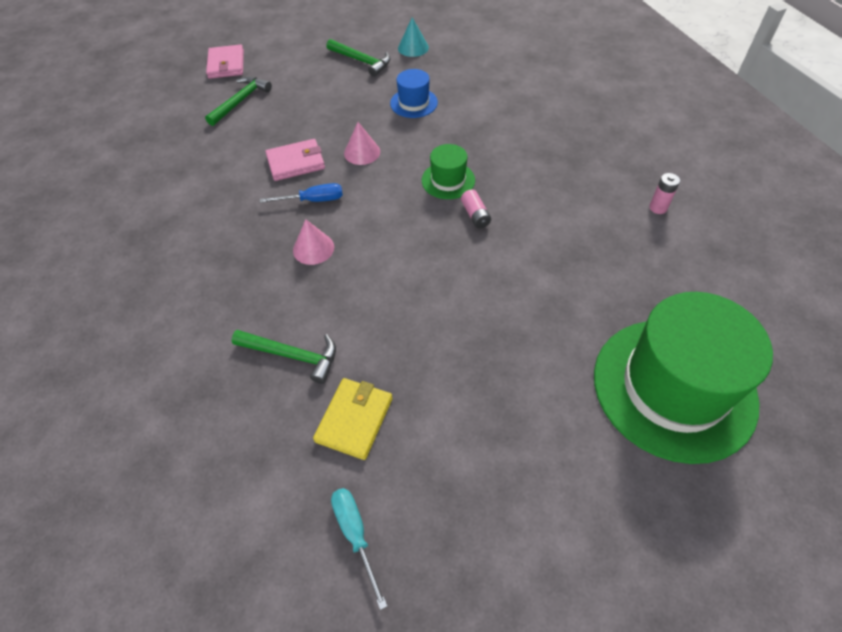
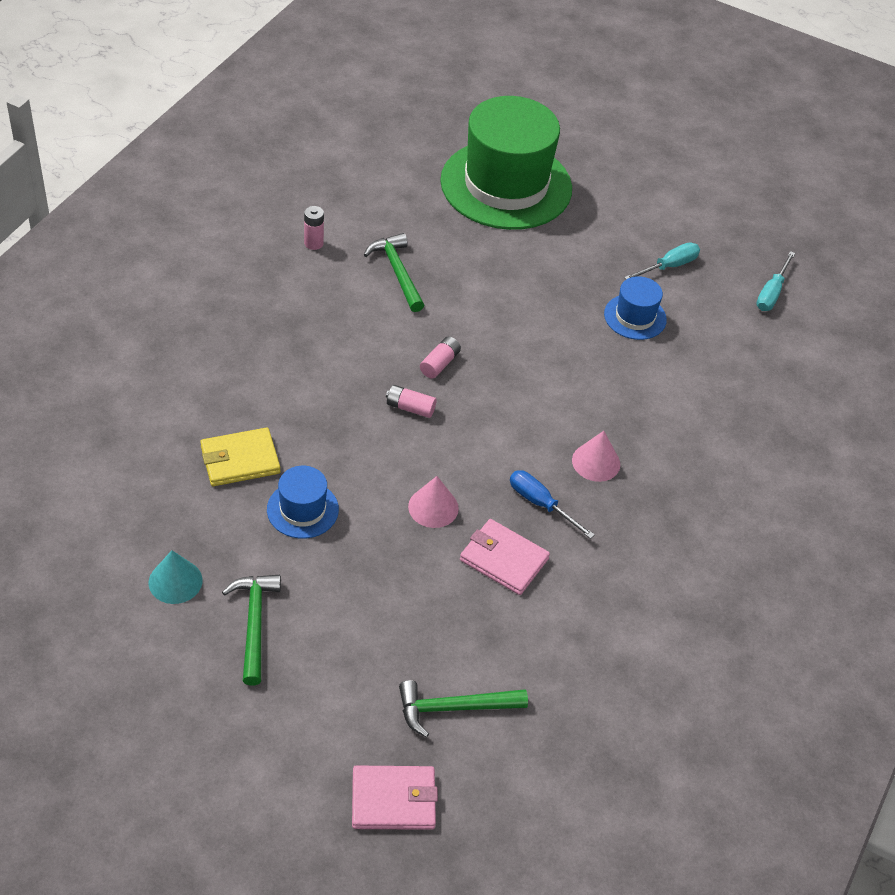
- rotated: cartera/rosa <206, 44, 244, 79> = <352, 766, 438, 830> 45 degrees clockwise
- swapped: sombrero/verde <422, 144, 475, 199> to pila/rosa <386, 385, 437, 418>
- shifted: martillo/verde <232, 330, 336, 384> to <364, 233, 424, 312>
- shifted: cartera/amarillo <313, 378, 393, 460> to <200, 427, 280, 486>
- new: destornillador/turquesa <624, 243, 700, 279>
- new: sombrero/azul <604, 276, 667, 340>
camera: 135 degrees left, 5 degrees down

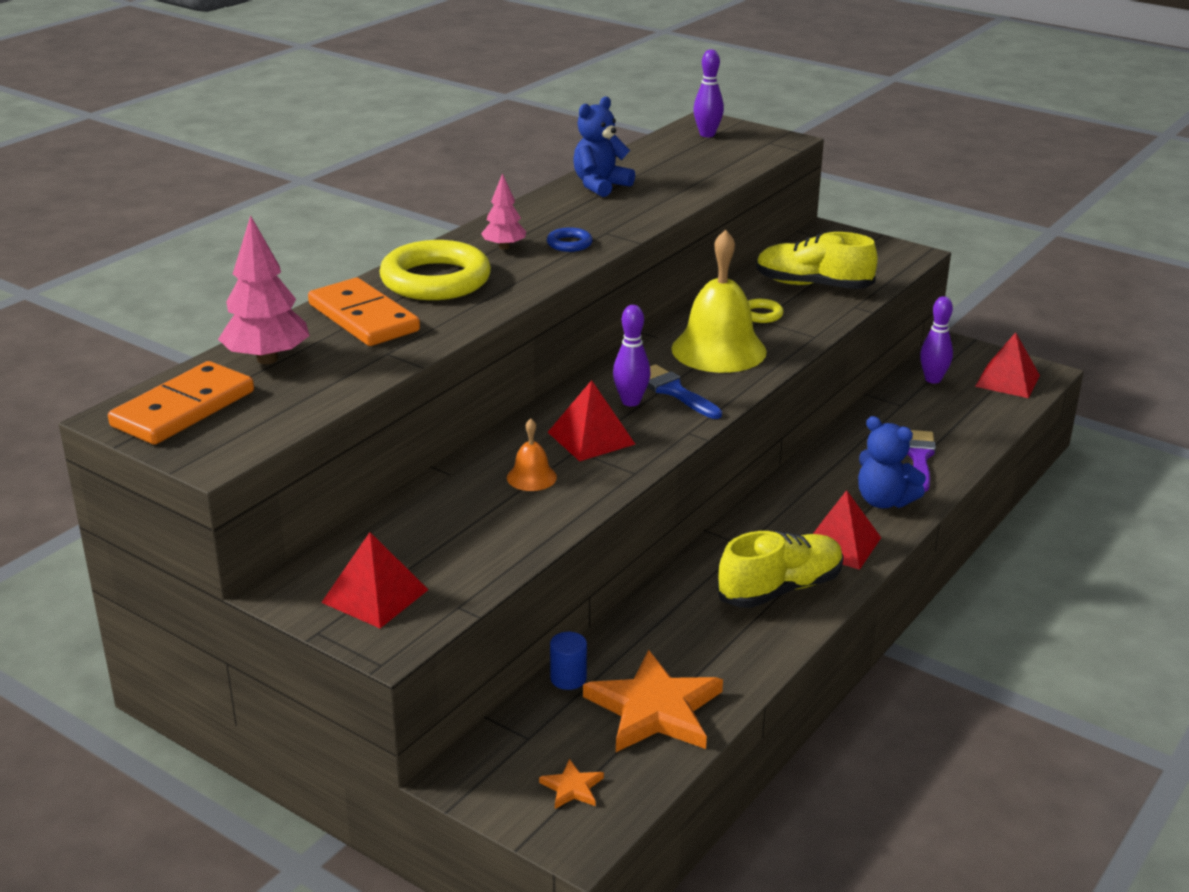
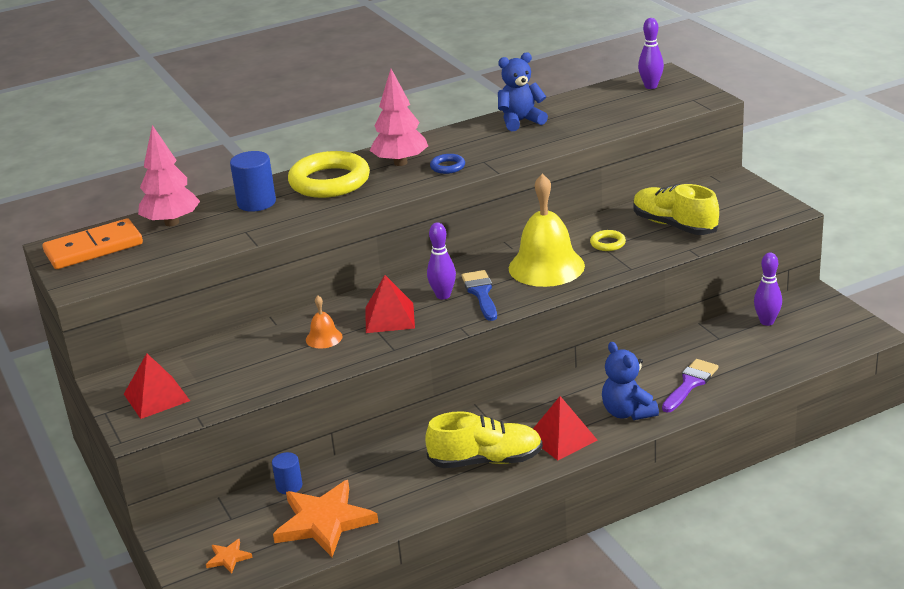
- scaled: árbol/rosa <481, 173, 526, 250> = <369, 69, 428, 166> x1.71
- swapped: ficha de dominó/naranja <308, 278, 420, 346> to cilindro/azul <230, 151, 276, 212>
- gone: pirámide/rojo <975, 332, 1040, 398>
camera: 30 degrees right, 0 degrees up

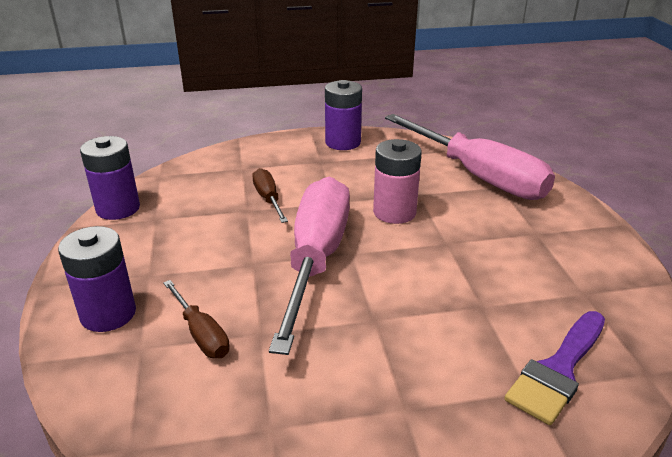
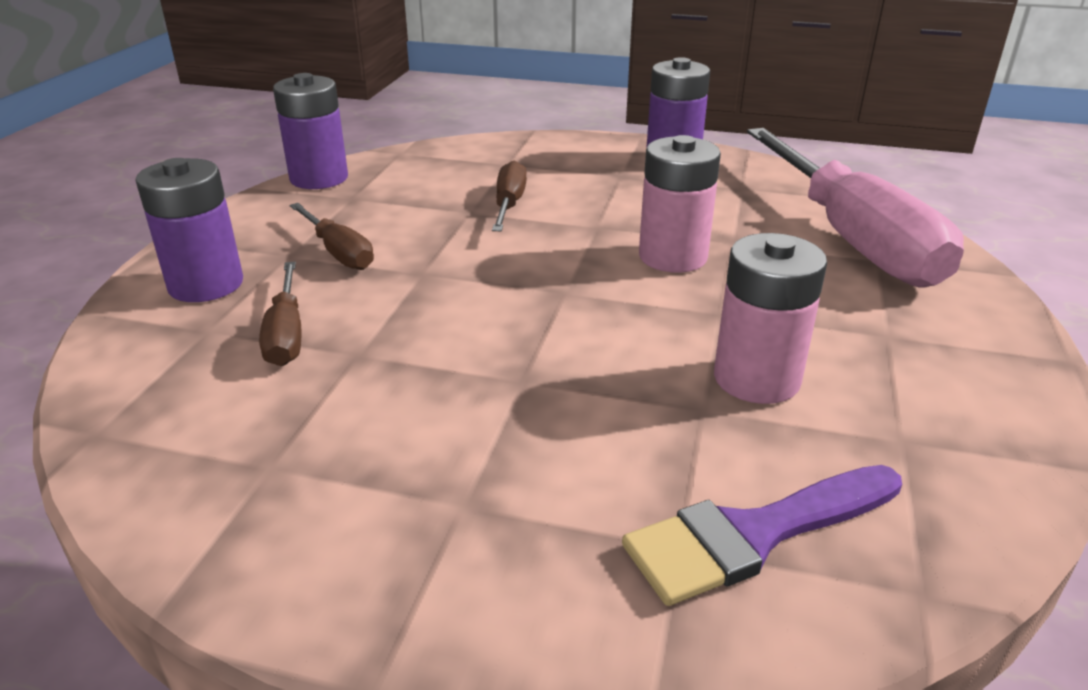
- gone: destornillador/rosa <269, 177, 350, 355>
- new: destornillador/marrón <290, 203, 374, 270>
- new: pila/rosa <714, 233, 827, 404>
camera: 25 degrees right, 0 degrees up

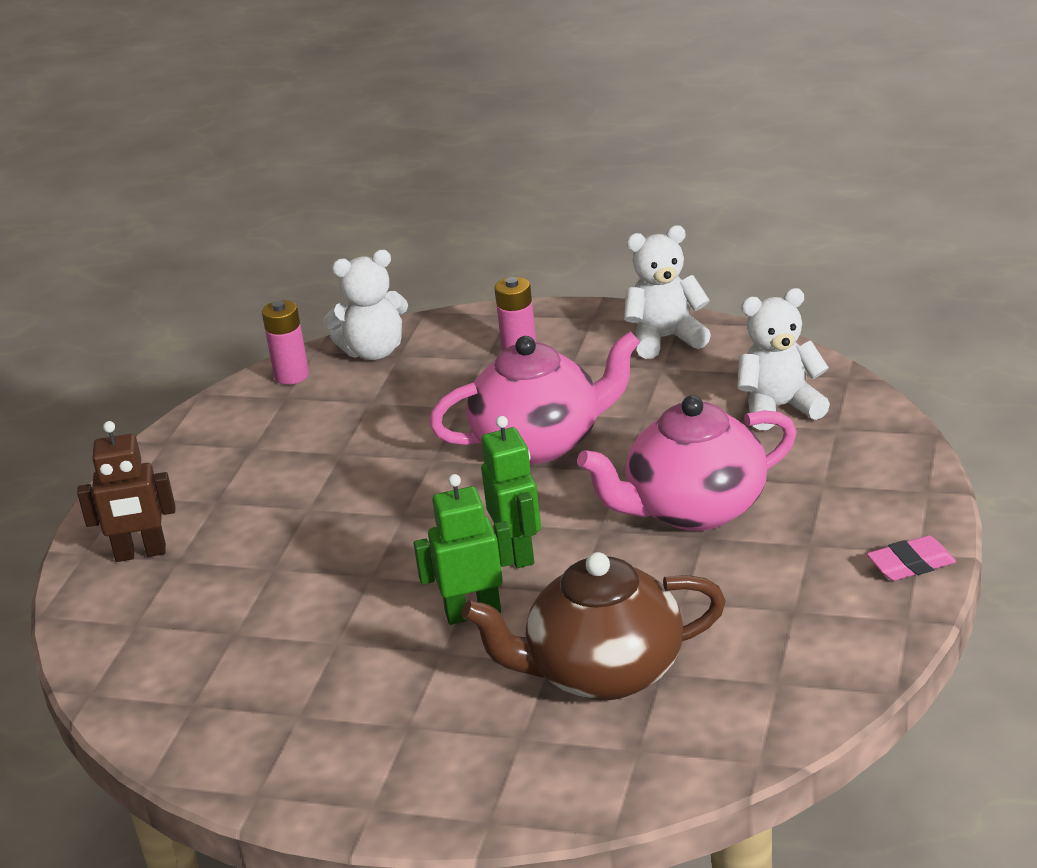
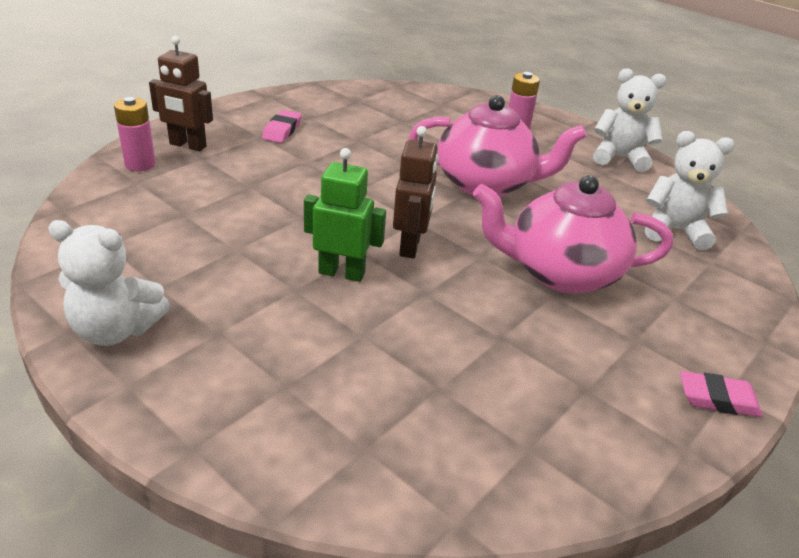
- shifted: osito/blanco <324, 250, 408, 360> to <48, 220, 170, 346>
- shifted: pila/rosa <262, 300, 309, 385> to <114, 97, 156, 171>
- repainted: robot/verde <481, 416, 541, 568> to robot/marrón <393, 126, 438, 258>
- gone: tetera/marrón <461, 552, 726, 700>
- new: goma de borrar/rosa <262, 110, 302, 143>
camera: 20 degrees right, 5 degrees up

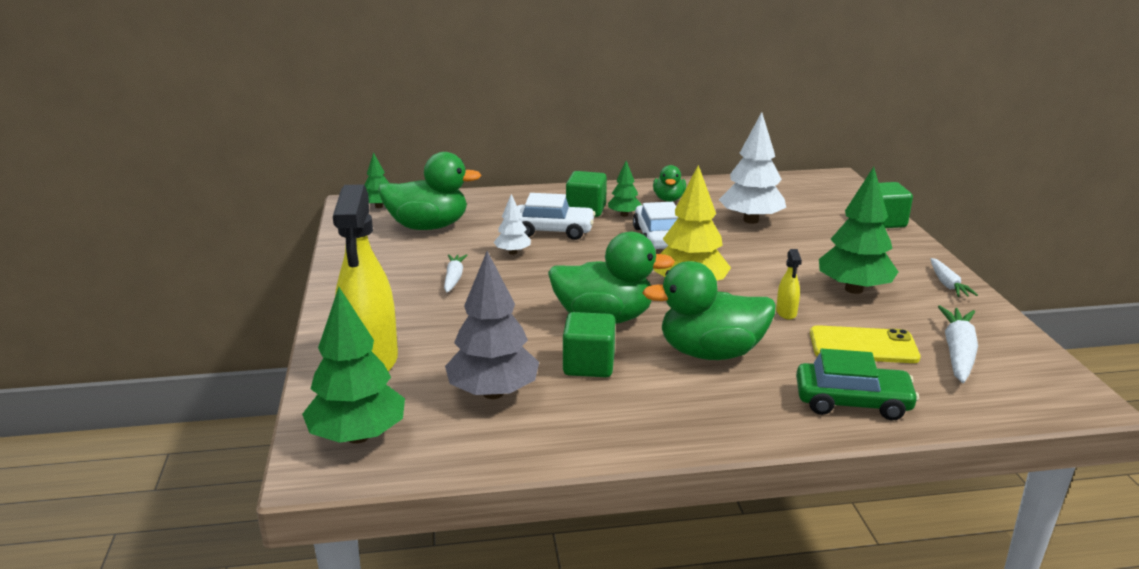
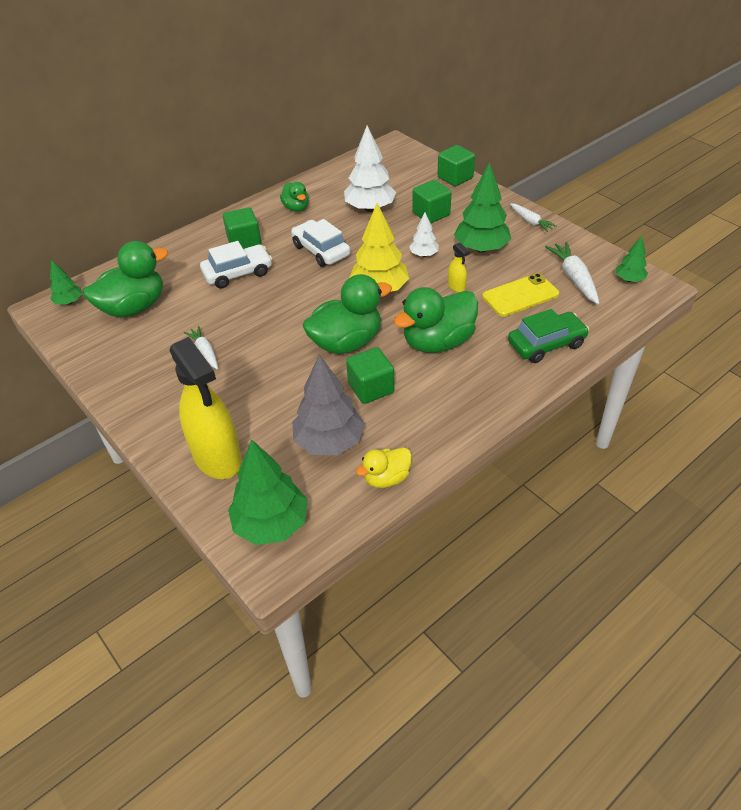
- shifted: árbol/verde <608, 161, 642, 217> to <616, 236, 648, 282>
- shifted: árbol/blanco <494, 194, 531, 255> to <409, 212, 439, 257>
- new: cubo/verde <412, 180, 451, 223>
- new: pato/amarillo <356, 447, 412, 488>
camera: 30 degrees left, 20 degrees up

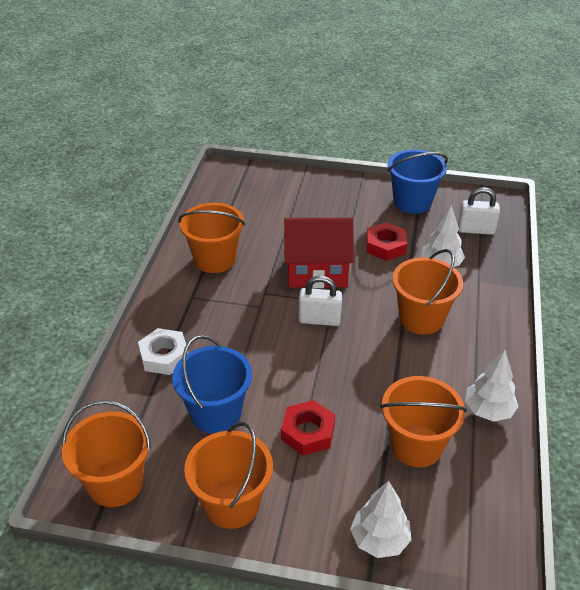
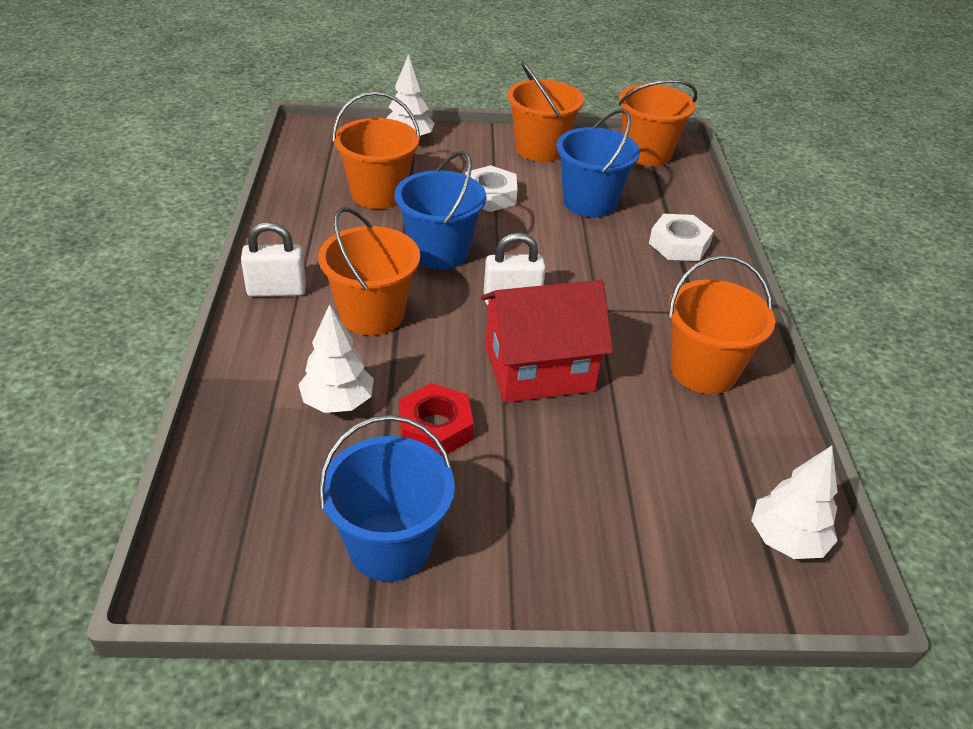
- shifted: candado/blanco <458, 187, 500, 235> to <241, 222, 306, 297>
- shifted: árbol/blanco <465, 350, 519, 422> to <751, 446, 838, 559>
- repainted: tuerca/rojo <281, 400, 335, 455> to tuerca/blanco <465, 165, 518, 212>
- new: balde/azul <395, 151, 486, 270>
camera: 165 degrees right, 0 degrees up

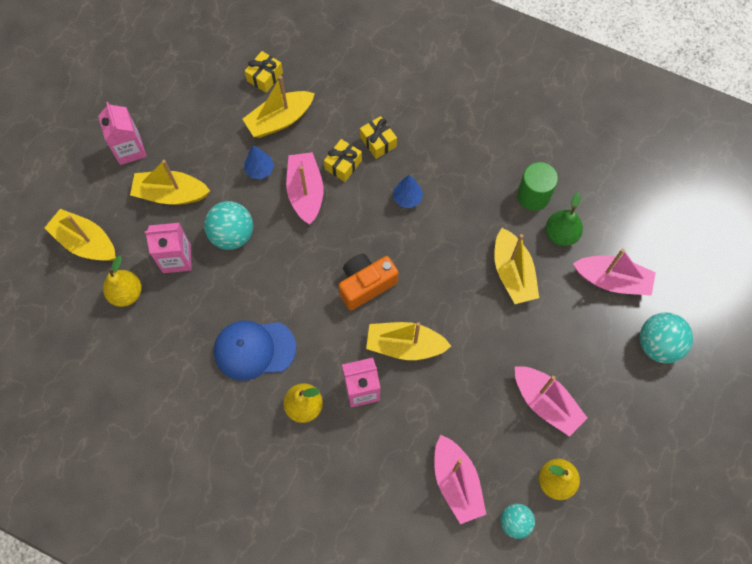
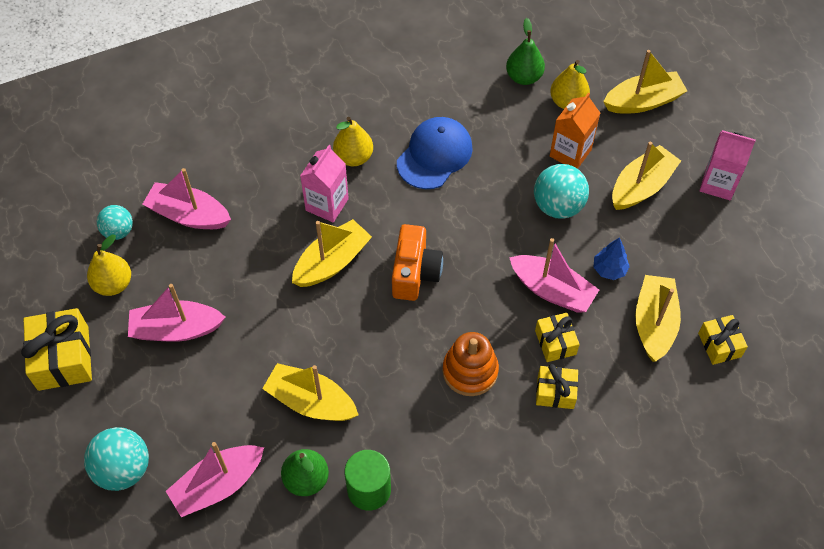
- swapped: árbol/azul <393, 175, 423, 208> to juguete apilable/naranja <443, 332, 499, 396>
- repainted: cartón de leche/rosa <145, 223, 192, 273> to cartón de leche/naranja <550, 93, 600, 169>
- new: pera/verde <506, 18, 545, 85>
- new: regalo/amarillo <21, 308, 92, 391>
camera: 130 degrees right, 10 degrees down

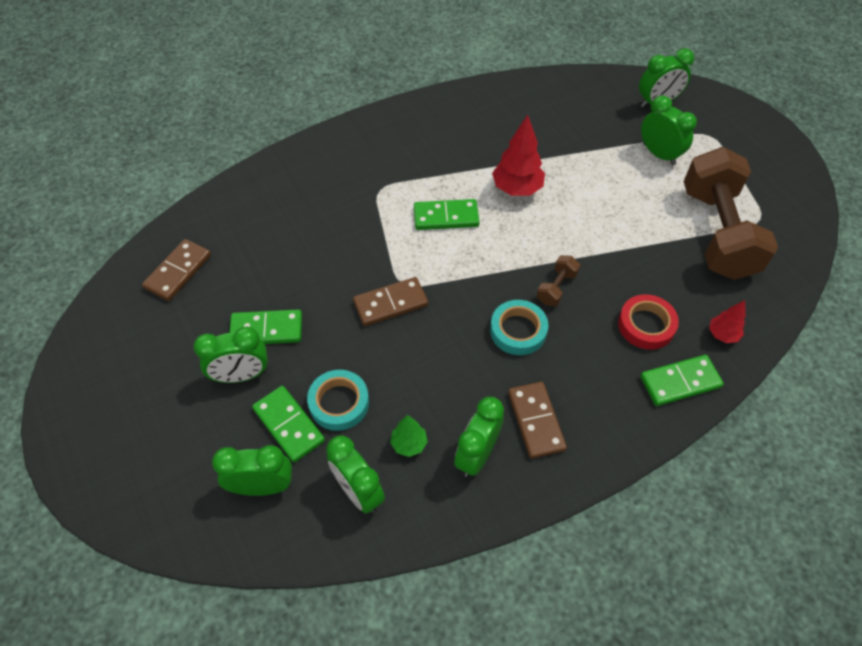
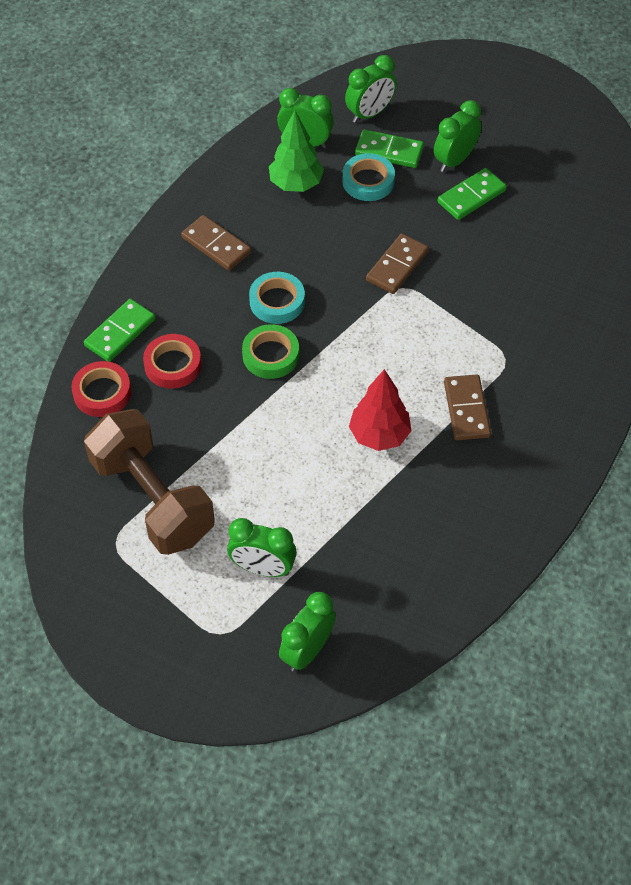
- gone: ficha de dominó/verde <414, 199, 479, 230>
- shifted: ficha de dominó/marrón <142, 239, 211, 301> to <444, 374, 491, 440>
- swapped: mancuerna/marrón <537, 255, 580, 306> to cinta adhesiva/verde <242, 324, 299, 379>
- swapped: árbol/rojo <709, 300, 746, 343> to cinta adhesiva/rojo <71, 361, 131, 417>
- gone: despertador/verde <454, 397, 504, 477>
- scaled: árbol/verde <390, 415, 428, 457> = <269, 110, 324, 192> x1.77
camera: 145 degrees right, 0 degrees up

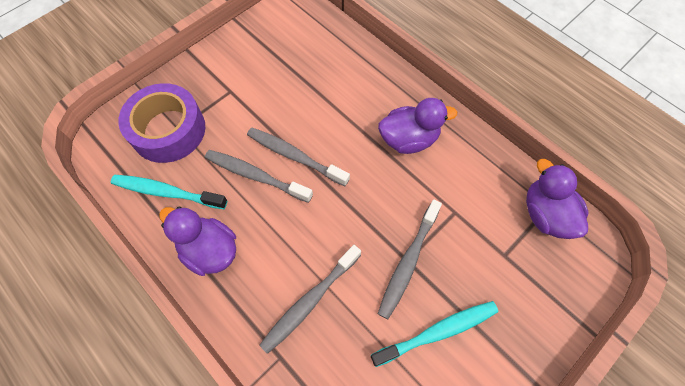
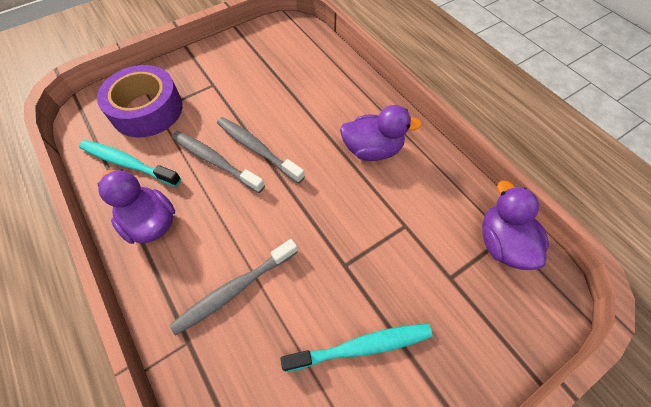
- gone: cepillo de dientes/gris <378, 199, 442, 319>
camera: 10 degrees right, 5 degrees down

